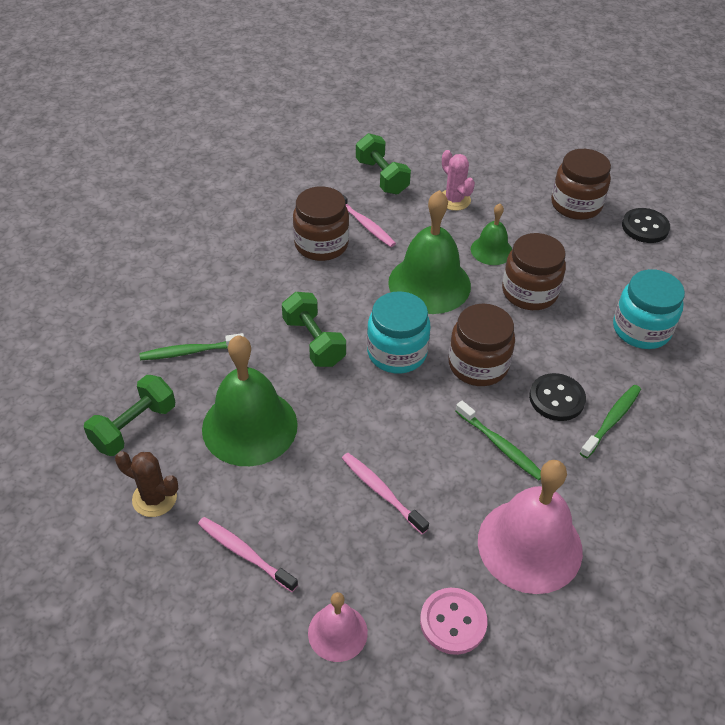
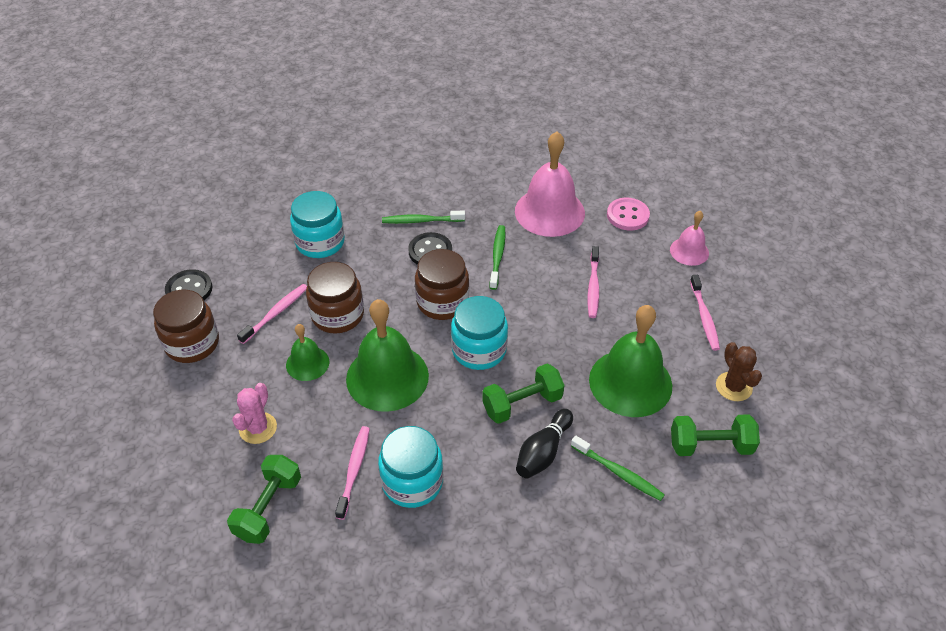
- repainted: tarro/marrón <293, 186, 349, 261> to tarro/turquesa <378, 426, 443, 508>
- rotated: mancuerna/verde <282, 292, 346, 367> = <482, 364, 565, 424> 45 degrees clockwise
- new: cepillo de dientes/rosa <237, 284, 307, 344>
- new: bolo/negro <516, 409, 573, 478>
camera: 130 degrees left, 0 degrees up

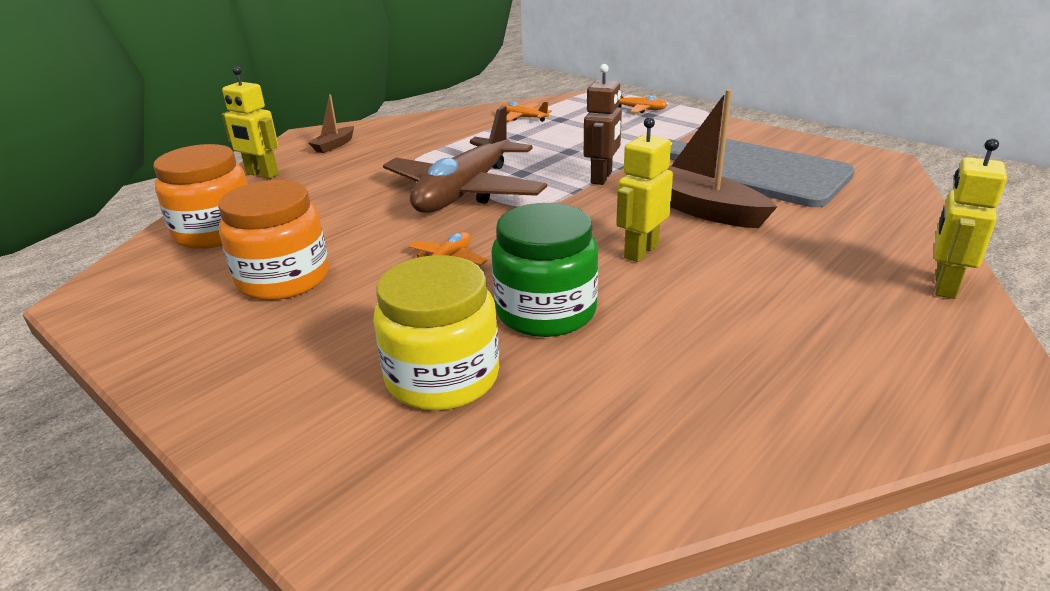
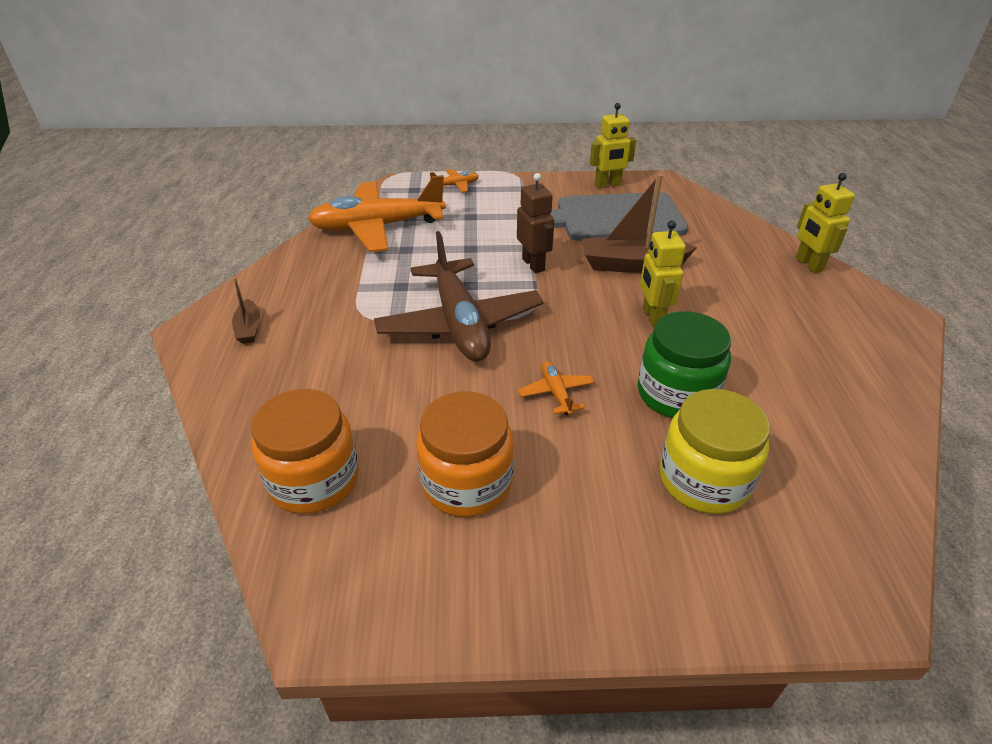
- shifted: robot/amarillo <222, 66, 279, 179> to <590, 103, 636, 188>
- scaled: avión/naranja <500, 101, 552, 122> = <308, 175, 446, 252> x2.43
camera: 45 degrees left, 10 degrees up

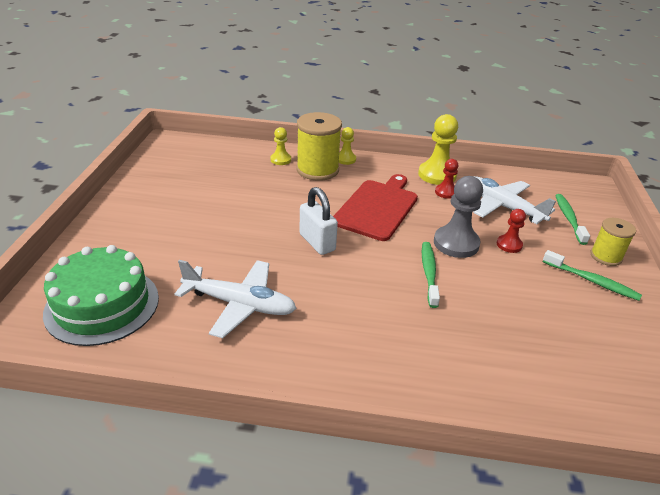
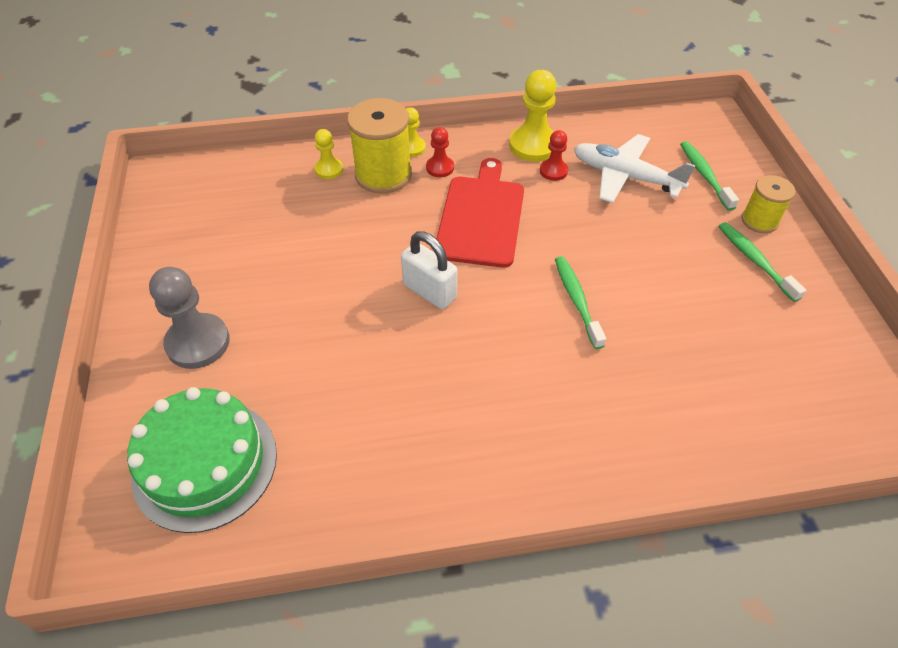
- shifted: peón/gris <434, 176, 483, 258> to <149, 267, 230, 369>
- shifted: peón/rojo <497, 209, 526, 253> to <426, 127, 454, 177>
- rotated: cepillo de dientes/verde <543, 250, 642, 301> = <718, 222, 806, 302> 135 degrees counterclockwise
- gone: avión/blanco <174, 260, 297, 338>
camera: 15 degrees left, 15 degrees up

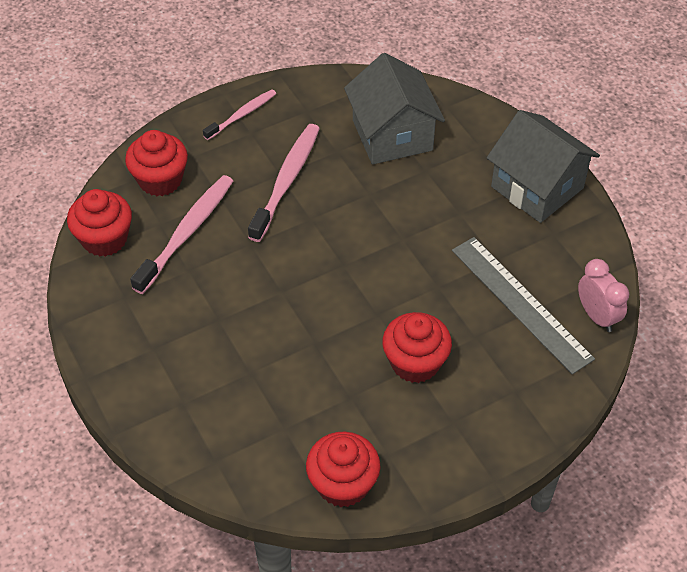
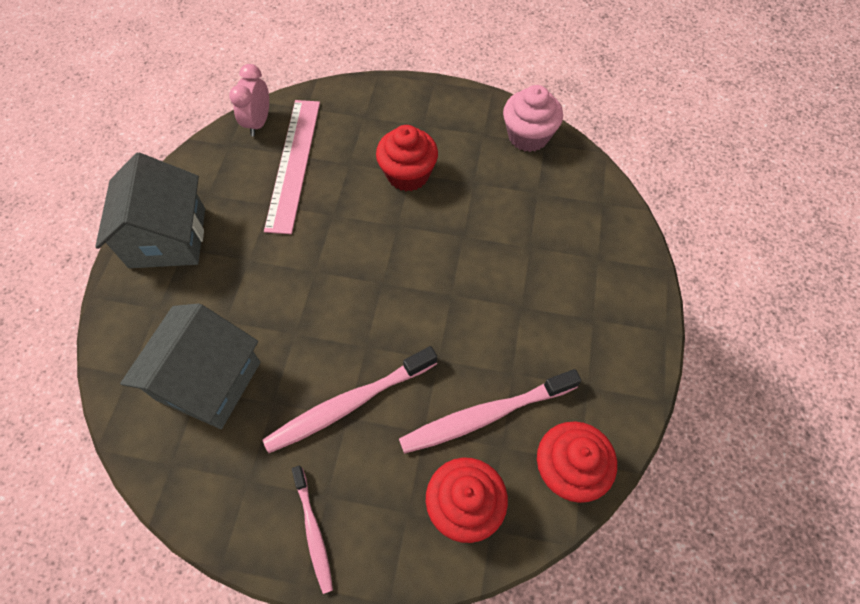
- rotated: cepillo de dientes/rosa <203, 89, 276, 140> = <292, 466, 333, 594> 105 degrees counterclockwise
- repainted: regla/gris <452, 237, 595, 374> to regla/rosa <264, 100, 320, 234>
- repainted: magdalena/rojo <306, 432, 380, 507> to magdalena/rosa <503, 85, 563, 152>
camera: 140 degrees left, 10 degrees up

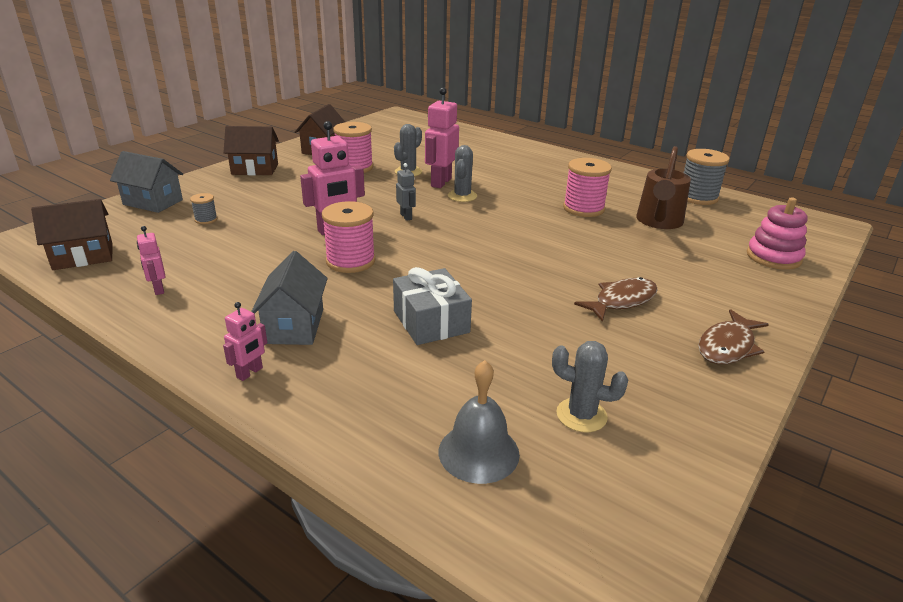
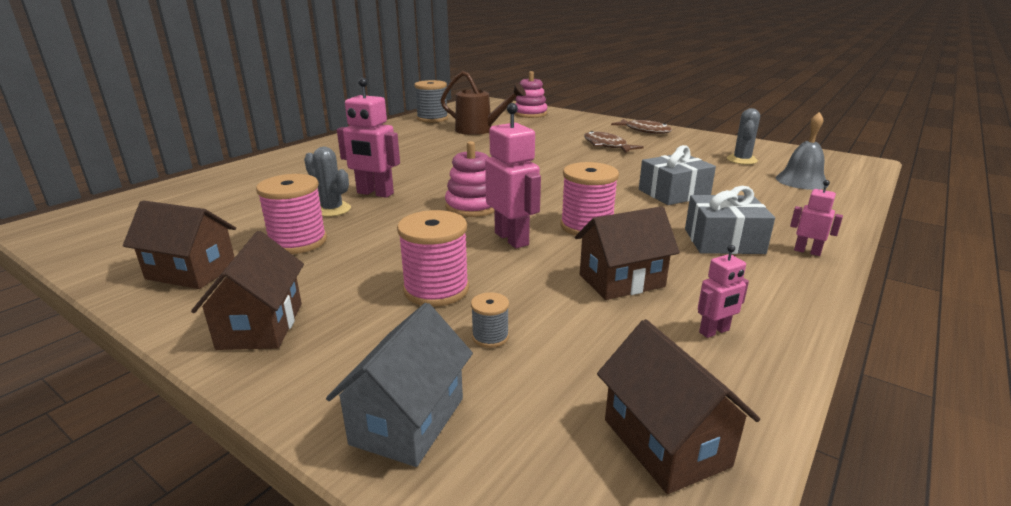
- gone: cactus/gris <448, 145, 477, 202>
- shifted: carrete/rosa <563, 158, 612, 217> to <397, 210, 469, 307>
- swapped: robot/gris <396, 163, 416, 221> to juguete apilable/rosa <445, 141, 495, 217>
- swapped: casa/gris <251, 251, 328, 345> to regalo/gris <685, 186, 775, 254>
- new: casa/marrón <575, 206, 680, 300>
camera: 90 degrees left, 5 degrees down

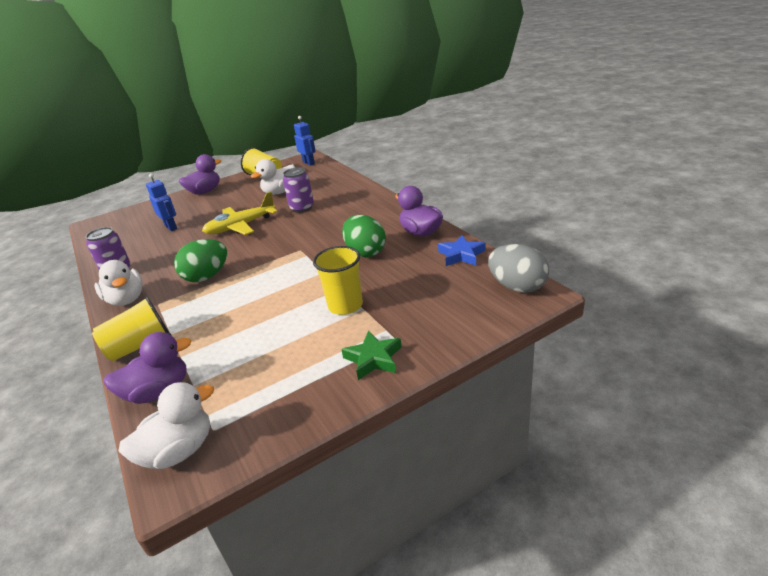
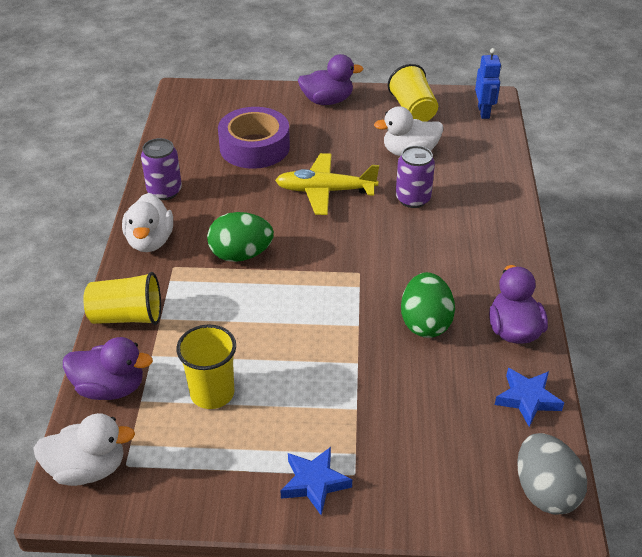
- swapped: robot/azul <146, 173, 177, 231> to cinta adhesiva/morado <218, 107, 290, 169>
- shifted: vaso/amarillo <313, 246, 363, 315> to <176, 324, 236, 409>
- repainted: estrella/verde <341, 331, 402, 380> to estrella/azul <280, 447, 352, 515>
camera: 30 degrees right, 10 degrees up

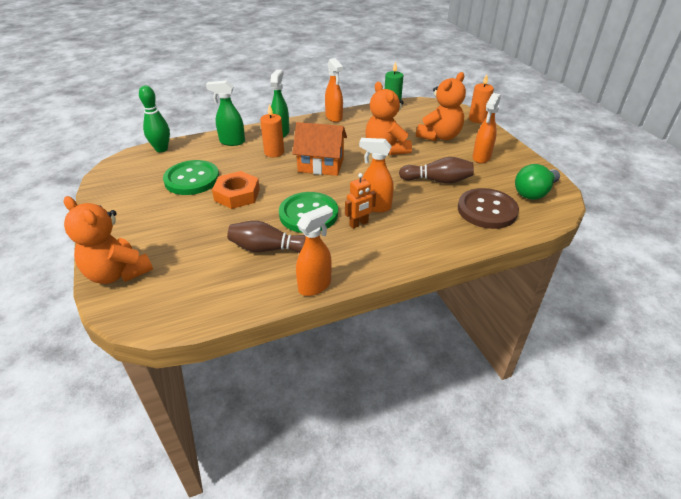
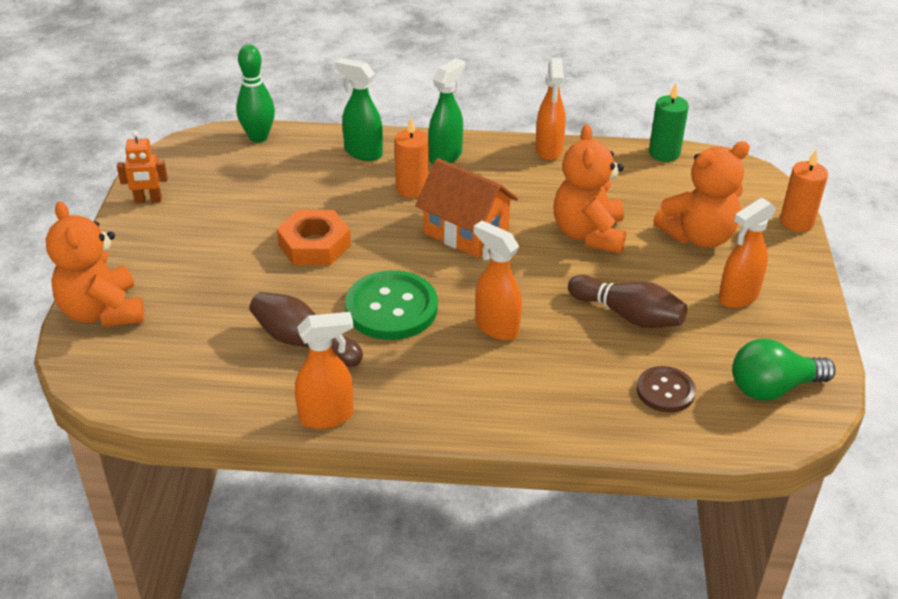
- gone: botón/verde <163, 160, 219, 195>
- shifted: robot/naranja <345, 173, 376, 229> to <117, 131, 168, 204>
- scaled: botón/marrón <458, 188, 519, 229> = <637, 366, 696, 412> x0.58
camera: 25 degrees right, 0 degrees up

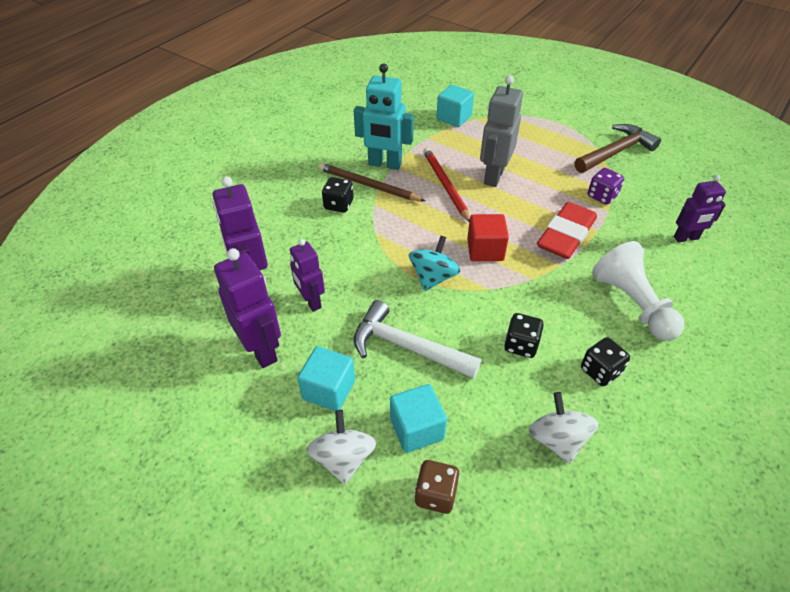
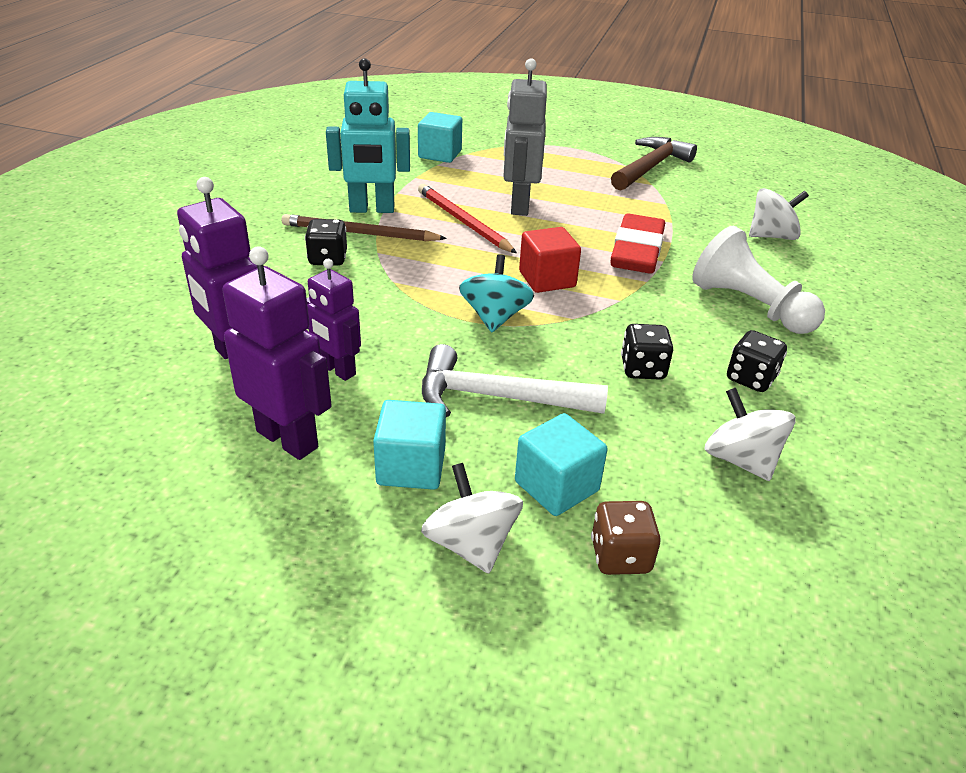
- gone: dado/morado <588, 168, 624, 205>
- swapped: robot/morado <674, 175, 726, 243> to peonza/blanco <749, 188, 809, 240>
camera: 20 degrees left, 10 degrees down

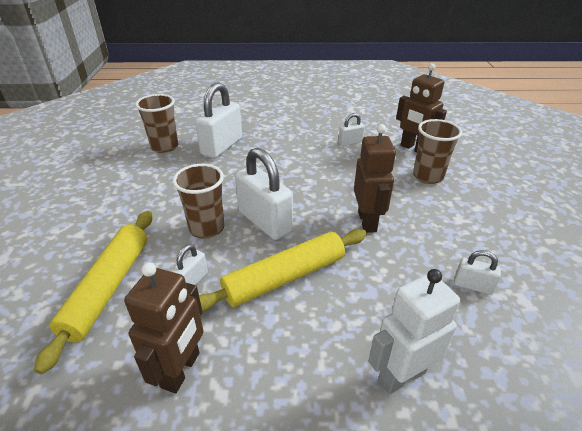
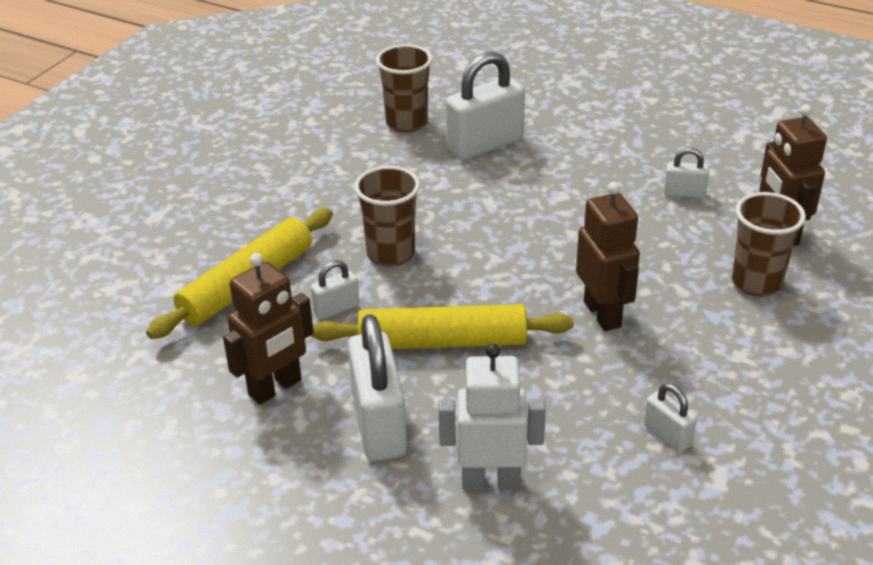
- rotated: robot/marrón <354, 124, 396, 233> = <576, 182, 640, 331> 45 degrees counterclockwise
- shifted: candado/blanco <235, 148, 293, 240> to <348, 314, 407, 461>
camera: 30 degrees right, 0 degrees up

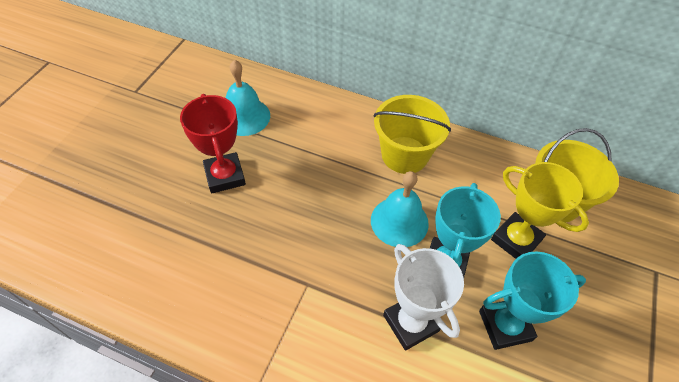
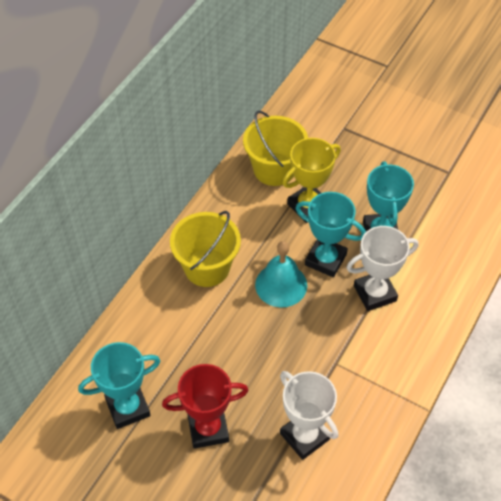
- swapped: campana/turquesa <226, 60, 270, 136> to trofeo/turquesa <78, 342, 160, 429>
- new: trofeo/blanco <280, 371, 339, 460>
camera: 80 degrees left, 0 degrees up

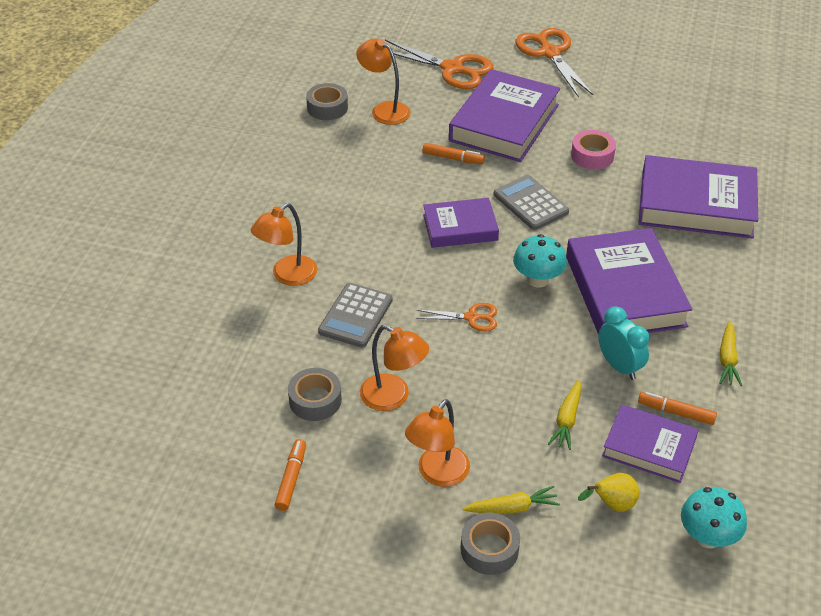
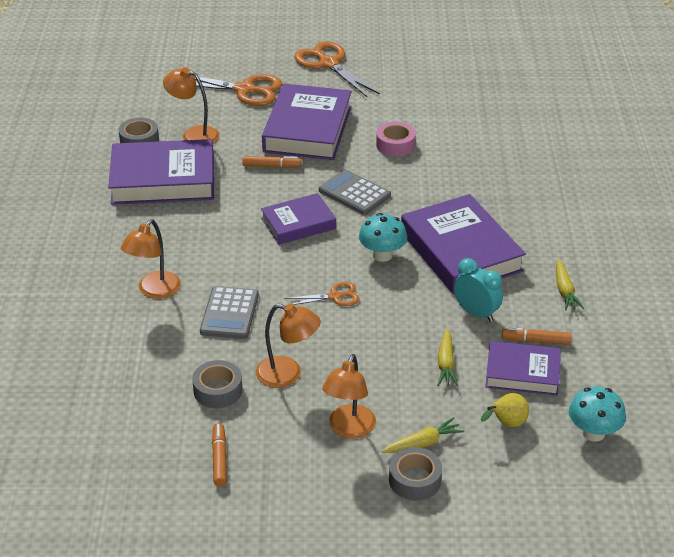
- shifted: libro/morado <638, 155, 758, 238> to <108, 139, 214, 205>
camera: 15 degrees left, 5 degrees down

